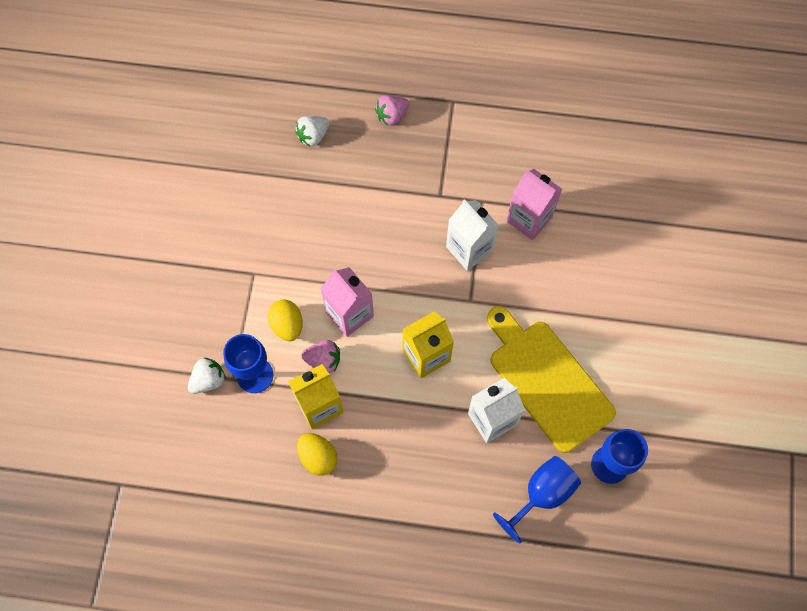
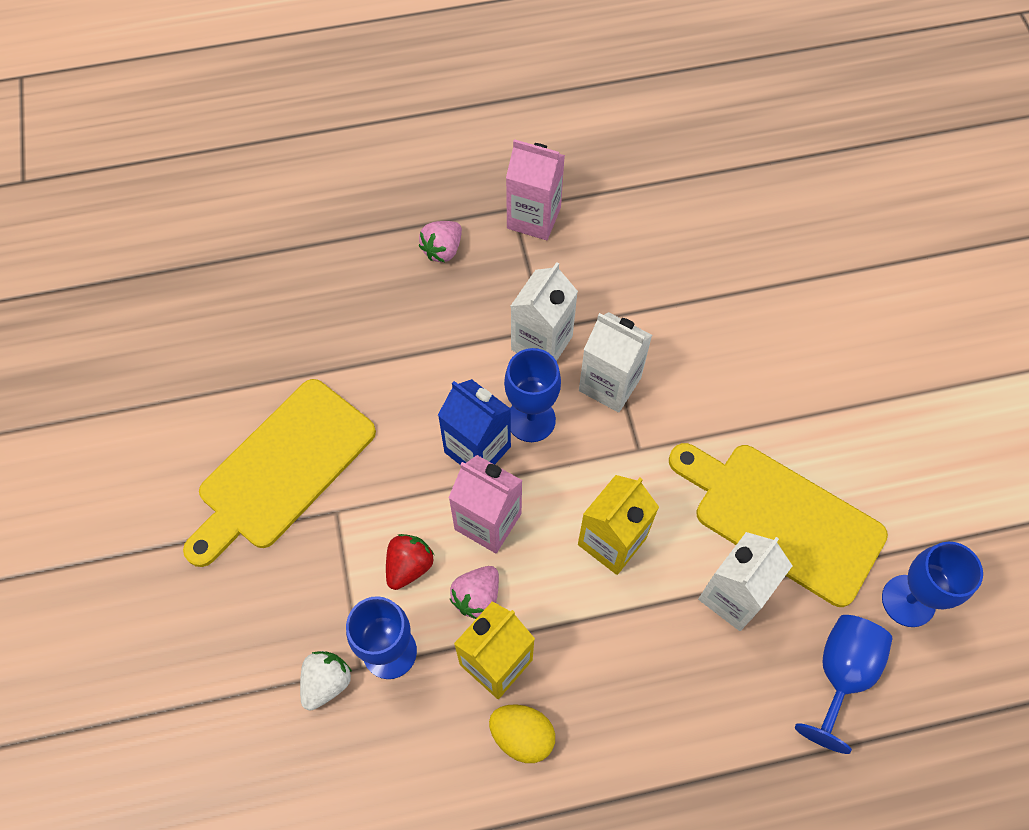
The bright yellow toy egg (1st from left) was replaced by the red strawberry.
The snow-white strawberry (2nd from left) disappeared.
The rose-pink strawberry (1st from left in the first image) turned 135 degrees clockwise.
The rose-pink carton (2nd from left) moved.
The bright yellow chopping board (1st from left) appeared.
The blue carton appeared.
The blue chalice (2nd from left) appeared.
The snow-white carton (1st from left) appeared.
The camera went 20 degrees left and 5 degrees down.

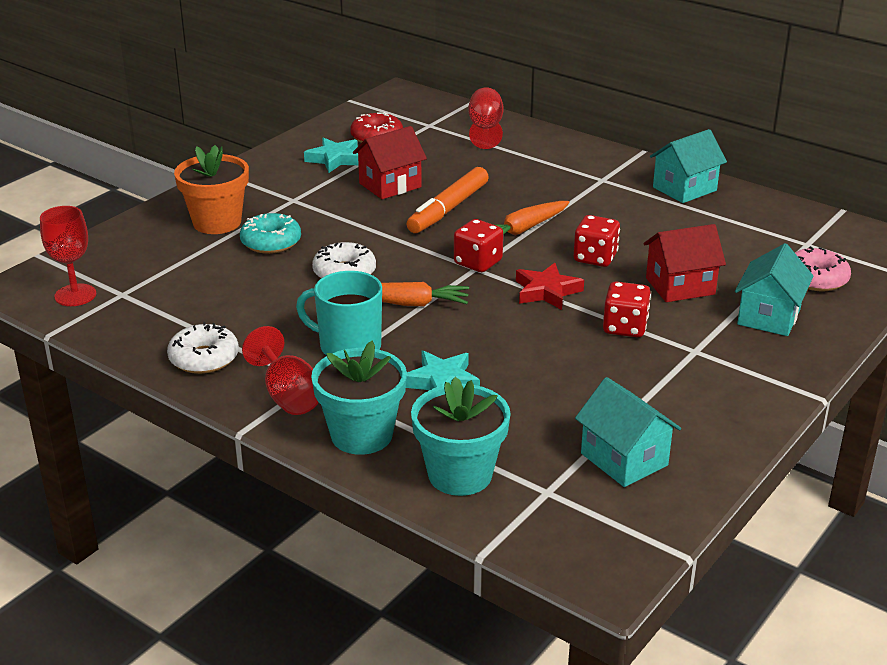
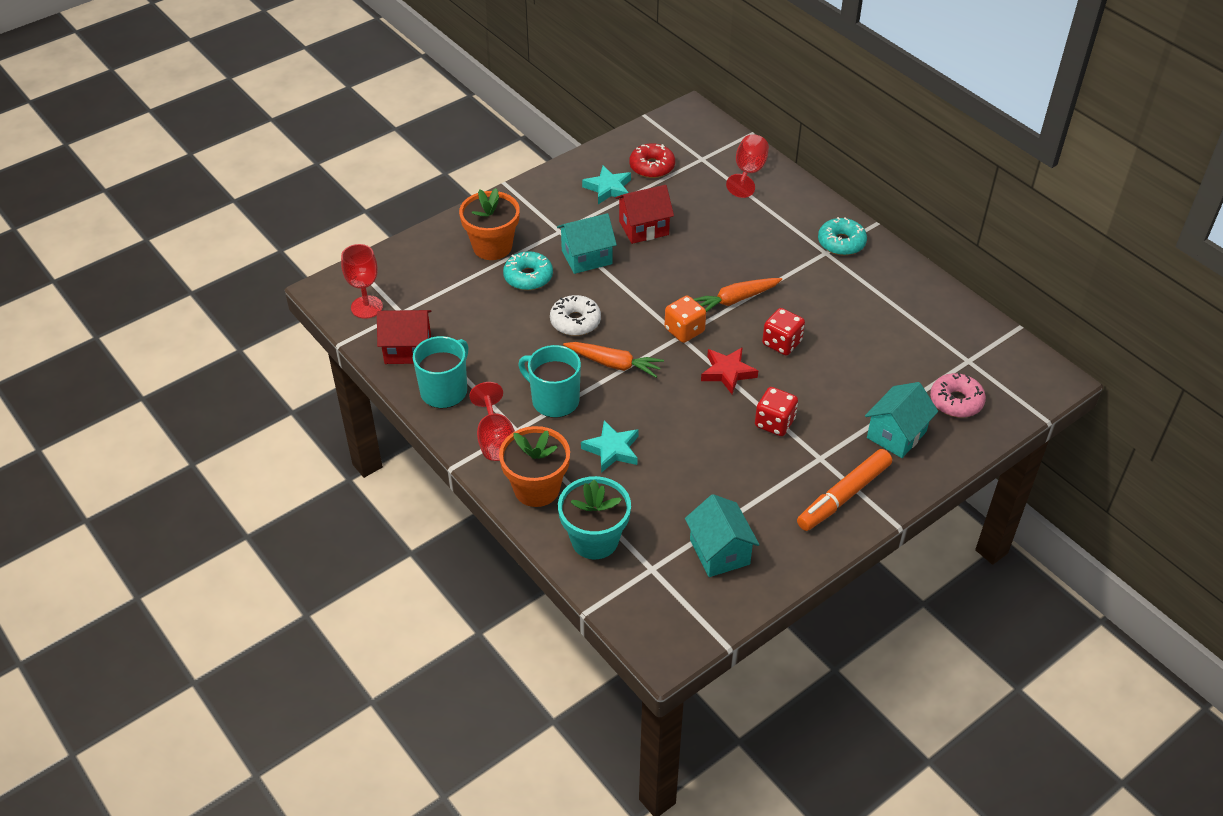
The snow-white glazed donut (1st from left) was replaced by the teal tea mug (1st from left).
The teal potted plant (1st from left) became the orange potted plant (2nd from left).
The orange marker moved.
The red game die (1st from left) became the orange game die.
The red cottage (2nd from left in the first image) moved.
The teal cottage (2nd from left in the first image) moved.
The teal glazed donut (2nd from left) appeared.
The camera went 15 degrees right and 15 degrees up.

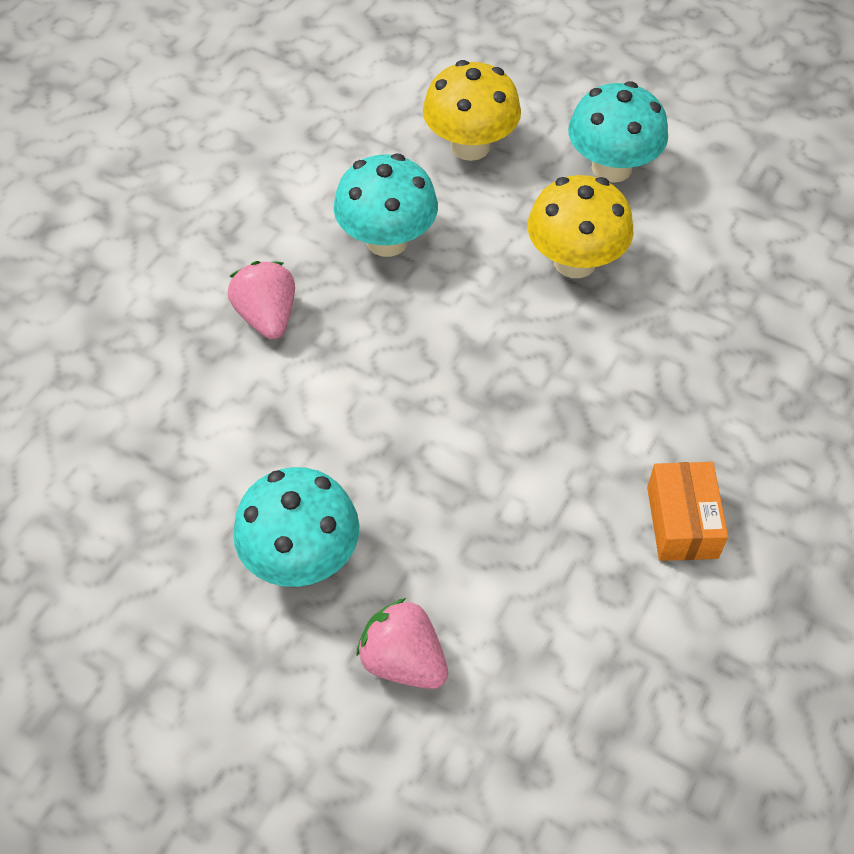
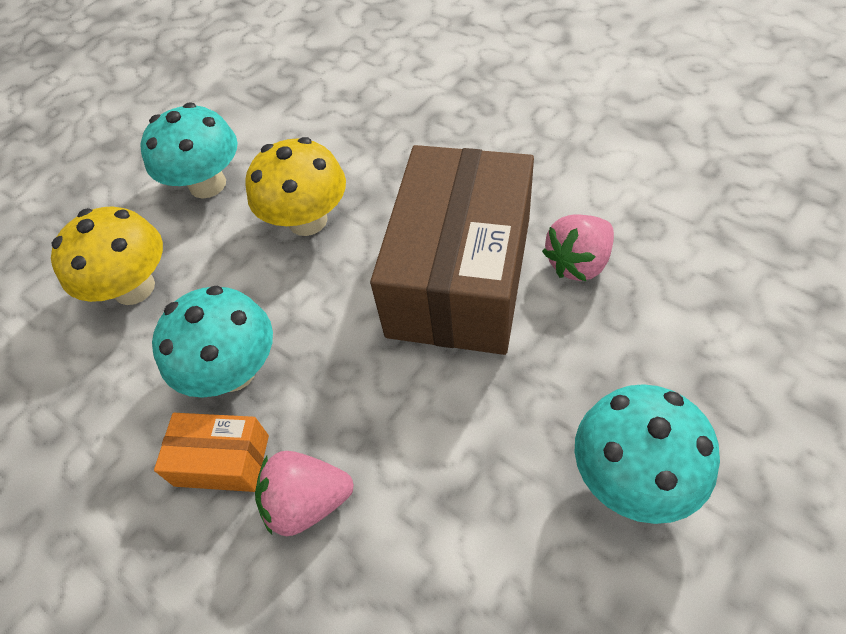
The rose-pink strawberry (2nd from left) moved.
The orange parcel moved.
The russet parcel appeared.
The camera went 75 degrees left and 0 degrees up.

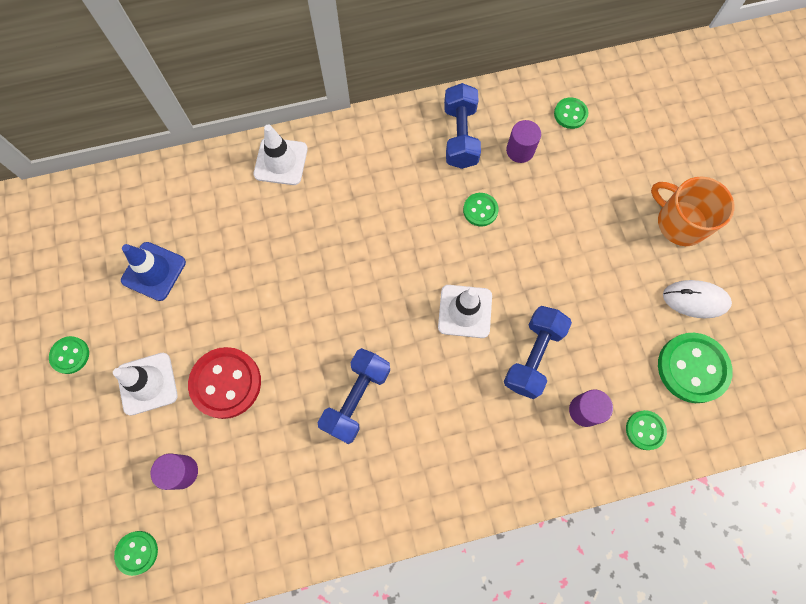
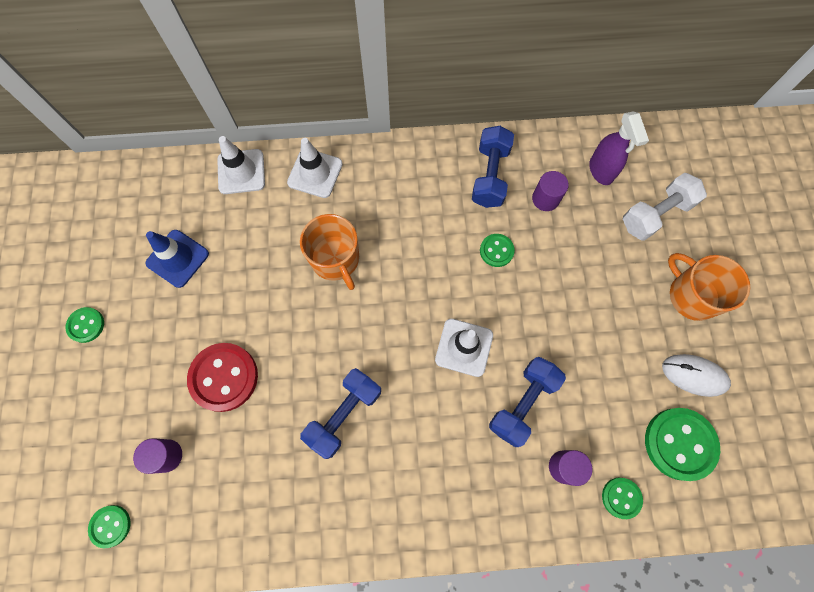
The snow-white road cone (1st from left) moved.
The green shirt button (4th from left) was replaced by the purple spray cleaner.
The orange tea mug (1st from left) appeared.
The snow-white free weight appeared.
The camera went 10 degrees right and 0 degrees up.

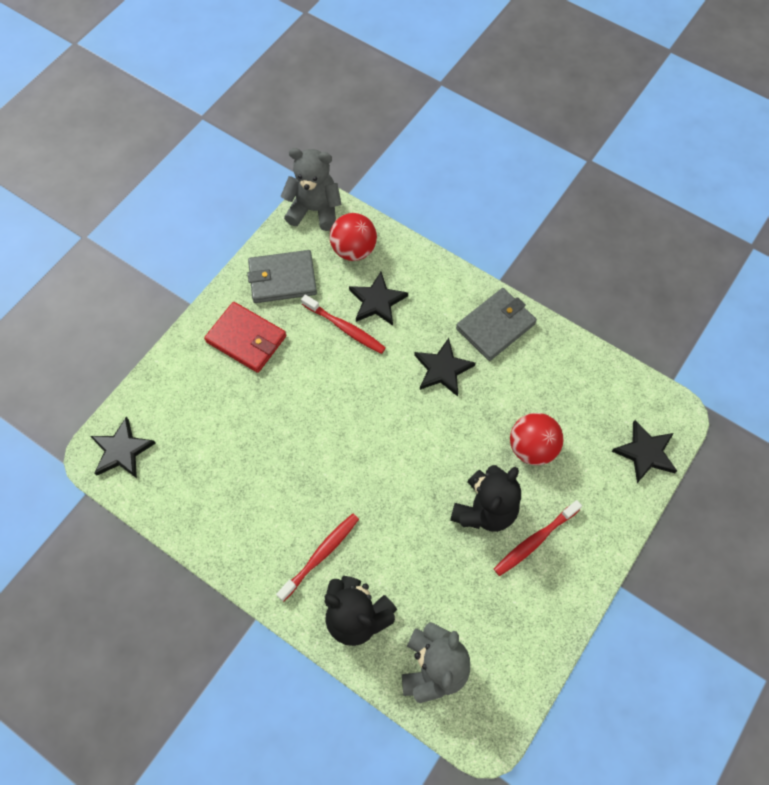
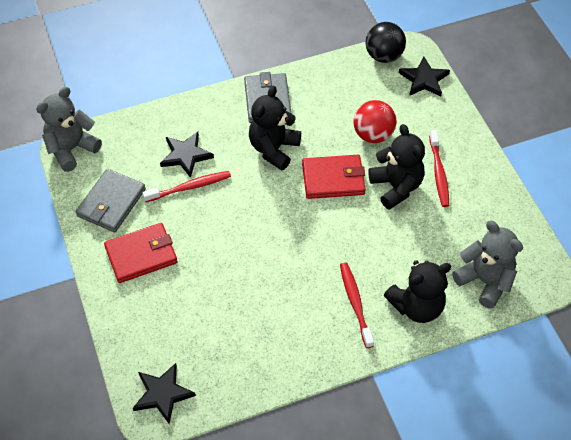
The red ball (1st from left) disappeared.
The ebony star shape (3rd from left) was replaced by the ebony teddy bear (1st from left).
The red billfold (2nd from left) appeared.
The ebony ball appeared.
The camera went 55 degrees left and 10 degrees down.

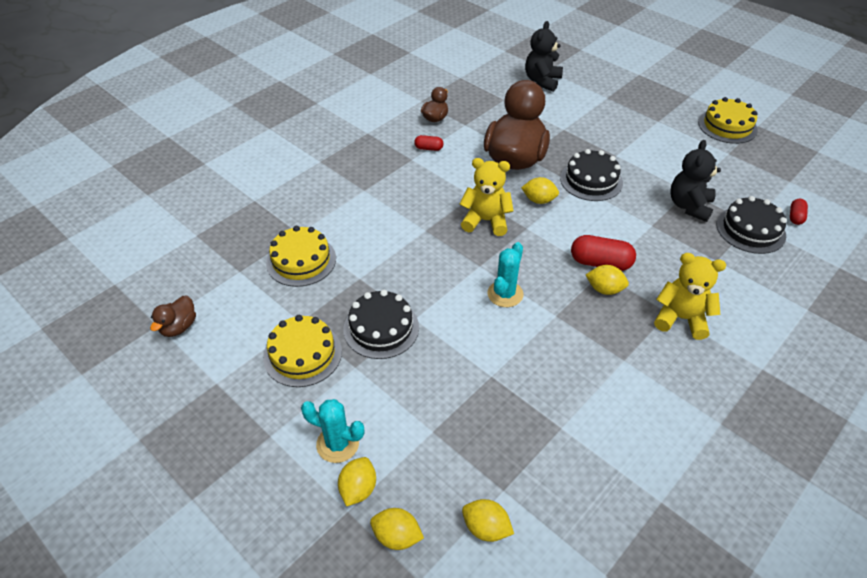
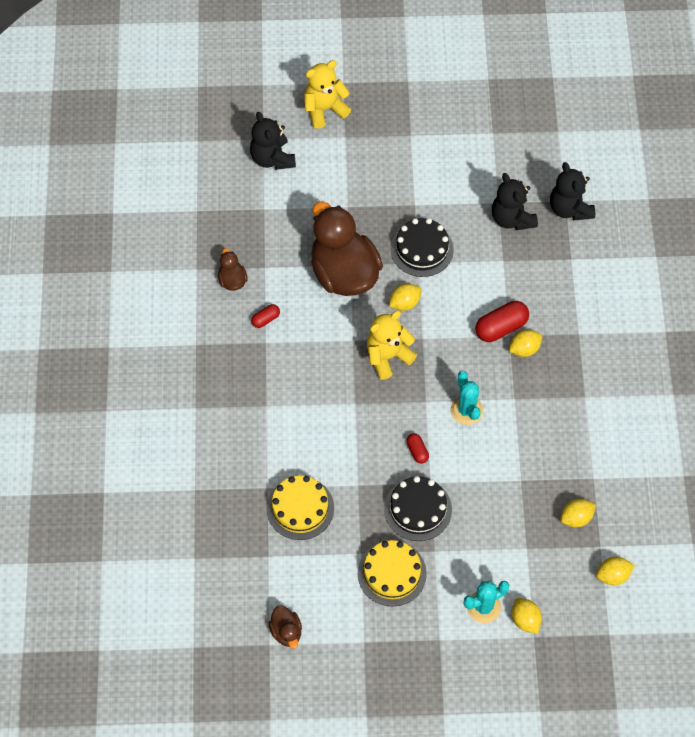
The bright yellow lemon (2nd from left in the first image) moved.
The bright yellow teddy bear (2nd from left in the first image) moved.
The bright yellow gateau (3rd from left) disappeared.
The ebony gateau (3rd from left) was replaced by the ebony teddy bear (3rd from left).
The red capsule (3rd from left in the first image) moved.
The camera went 45 degrees left and 15 degrees up.

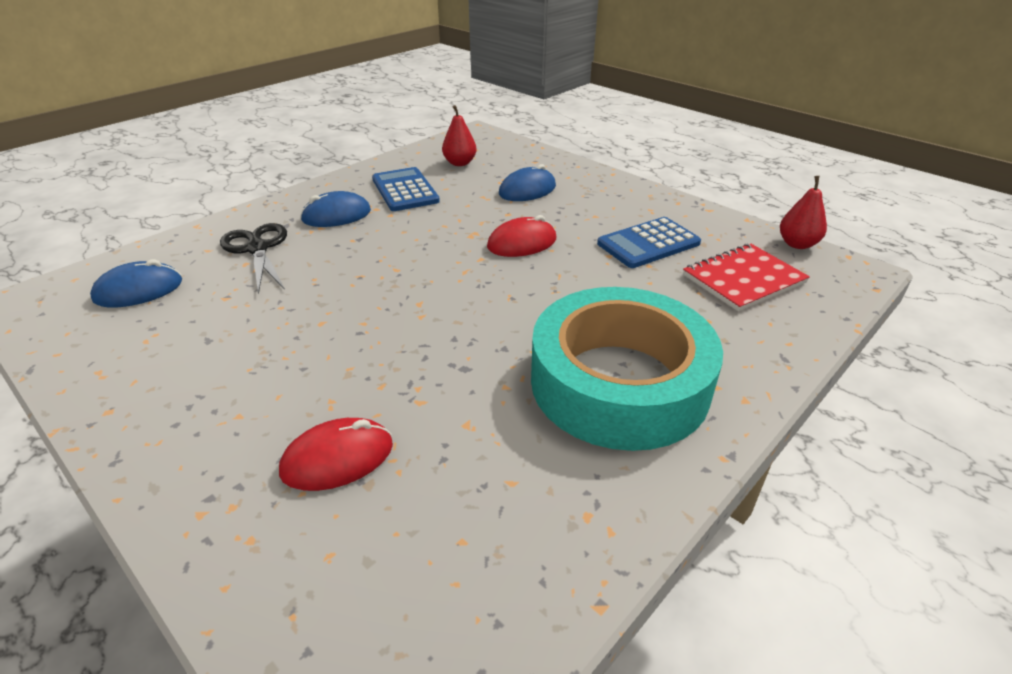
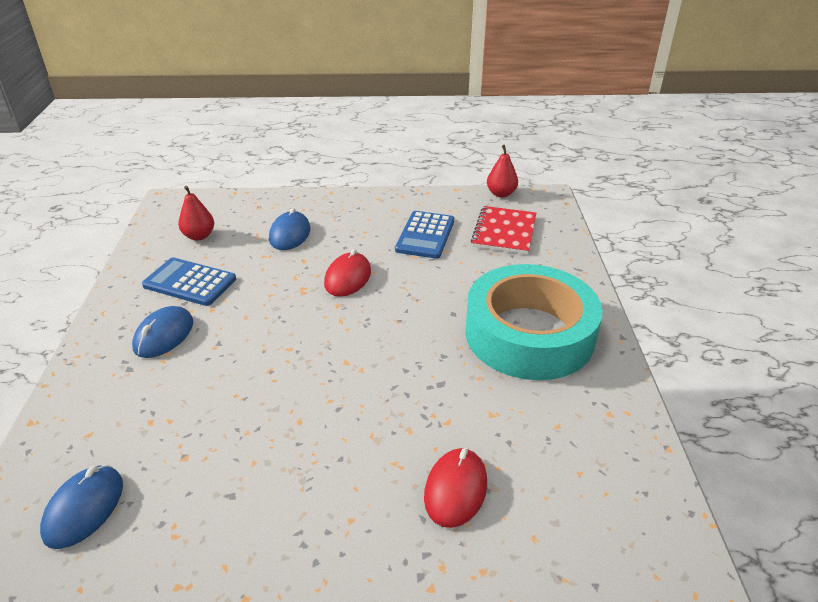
The ebony shears disappeared.
The camera went 45 degrees left and 0 degrees up.

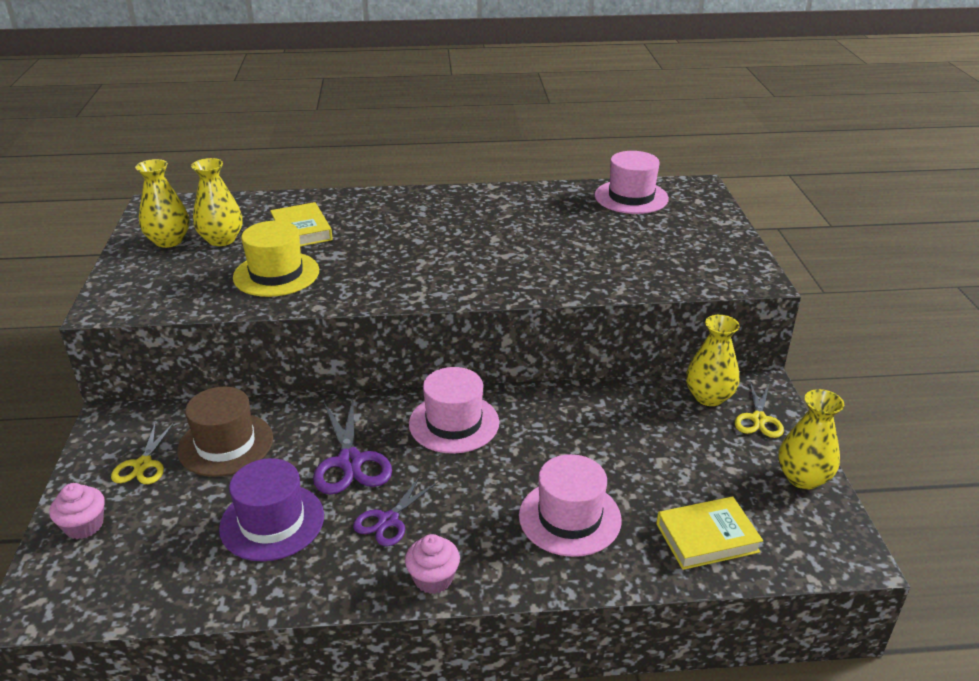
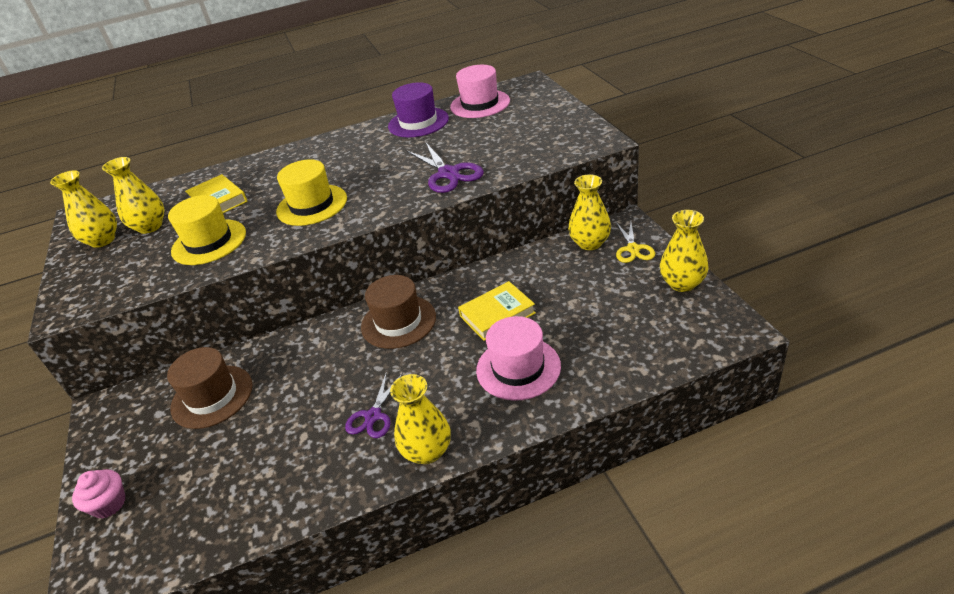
The bright yellow shears (1st from left) disappeared.
The purple tall hat moved.
The purple shears (1st from left in the first image) moved.
The rose-pink cupcake (2nd from left) was replaced by the bright yellow tall vase (3rd from left).
The rose-pink tall hat (1st from left) became the russet tall hat (2nd from left).
The bright yellow hardback (2nd from left) moved.
The bright yellow tall hat (2nd from left) appeared.
The camera went 10 degrees left and 5 degrees up.

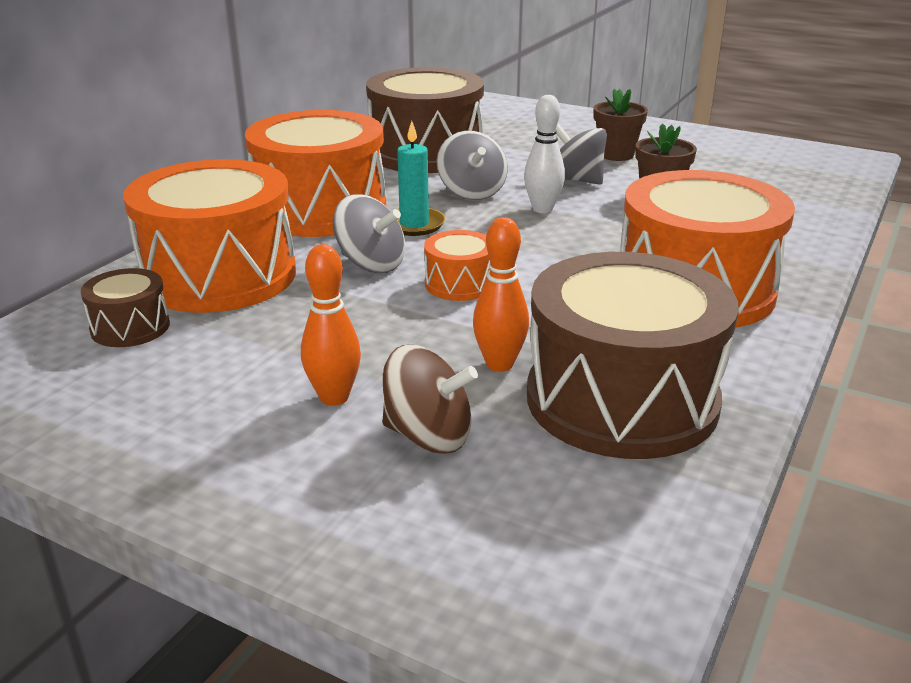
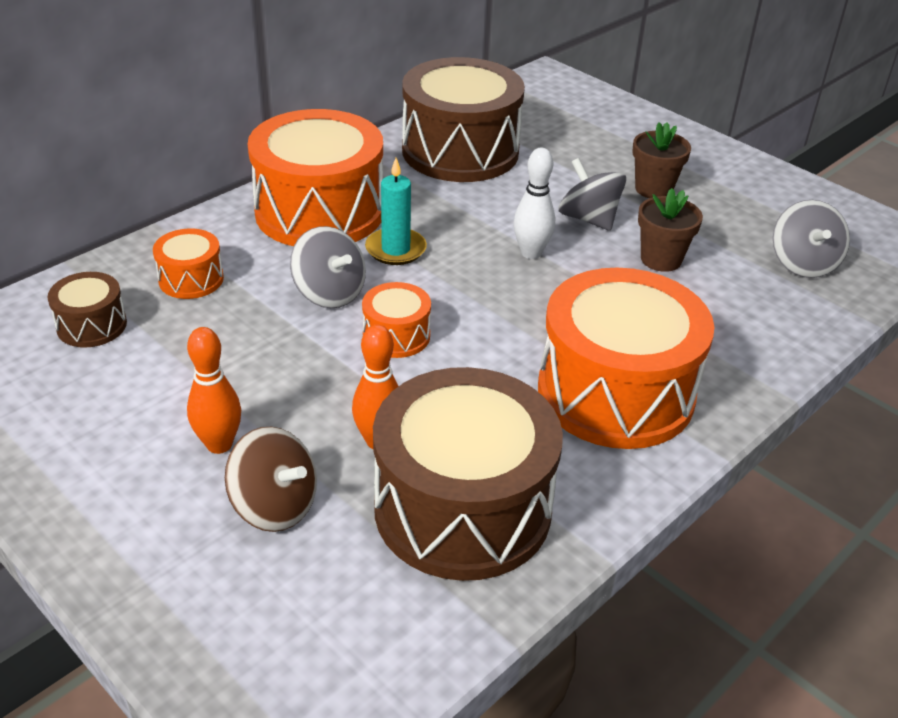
The orange snare drum (1st from left) changed to 0.45 times the size.
The grey spinning top (2nd from left in the first image) moved.
The camera went 15 degrees right and 10 degrees up.

